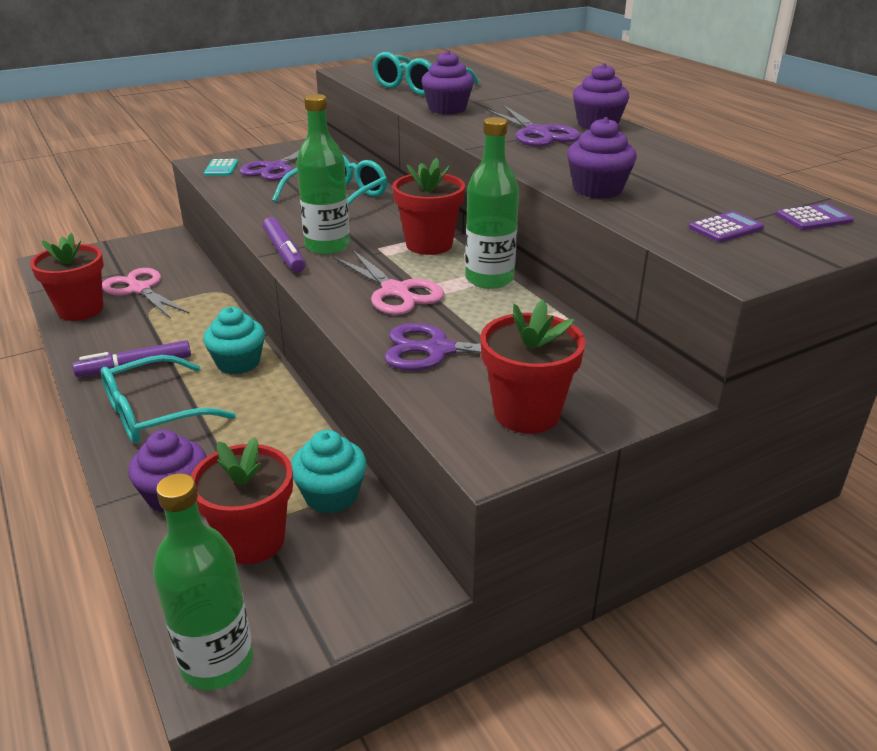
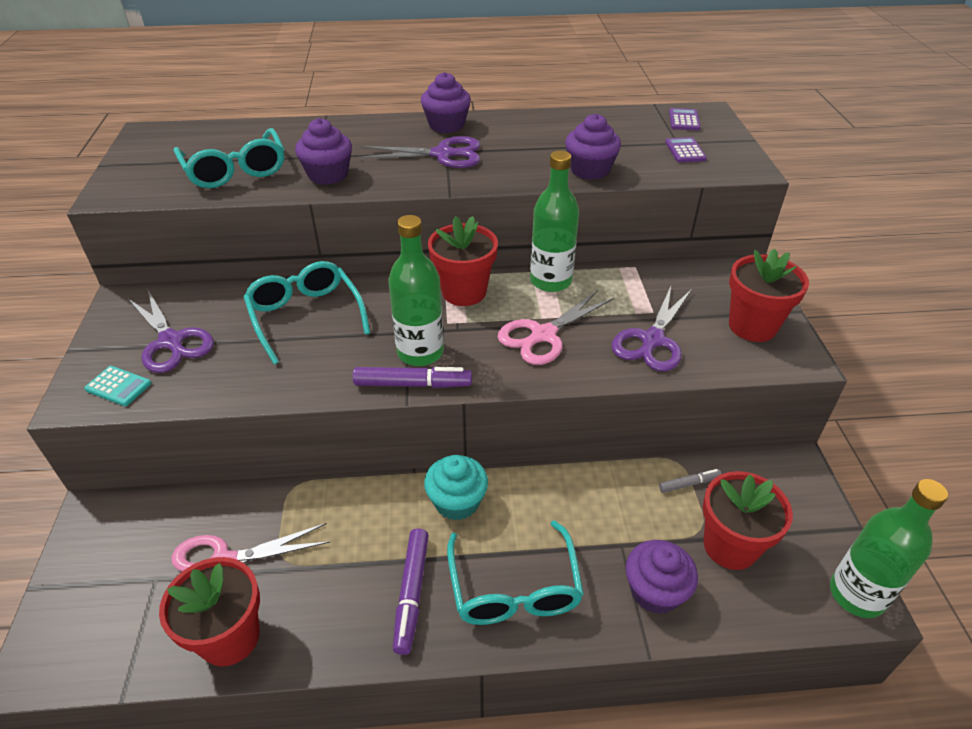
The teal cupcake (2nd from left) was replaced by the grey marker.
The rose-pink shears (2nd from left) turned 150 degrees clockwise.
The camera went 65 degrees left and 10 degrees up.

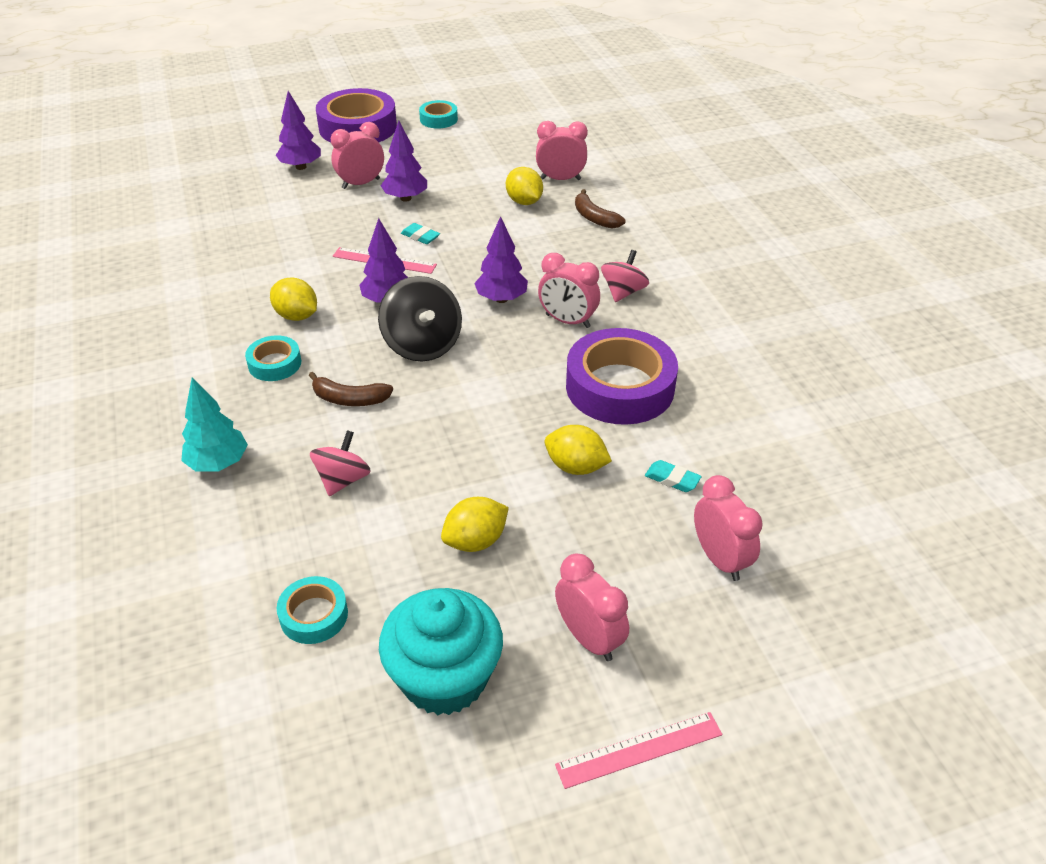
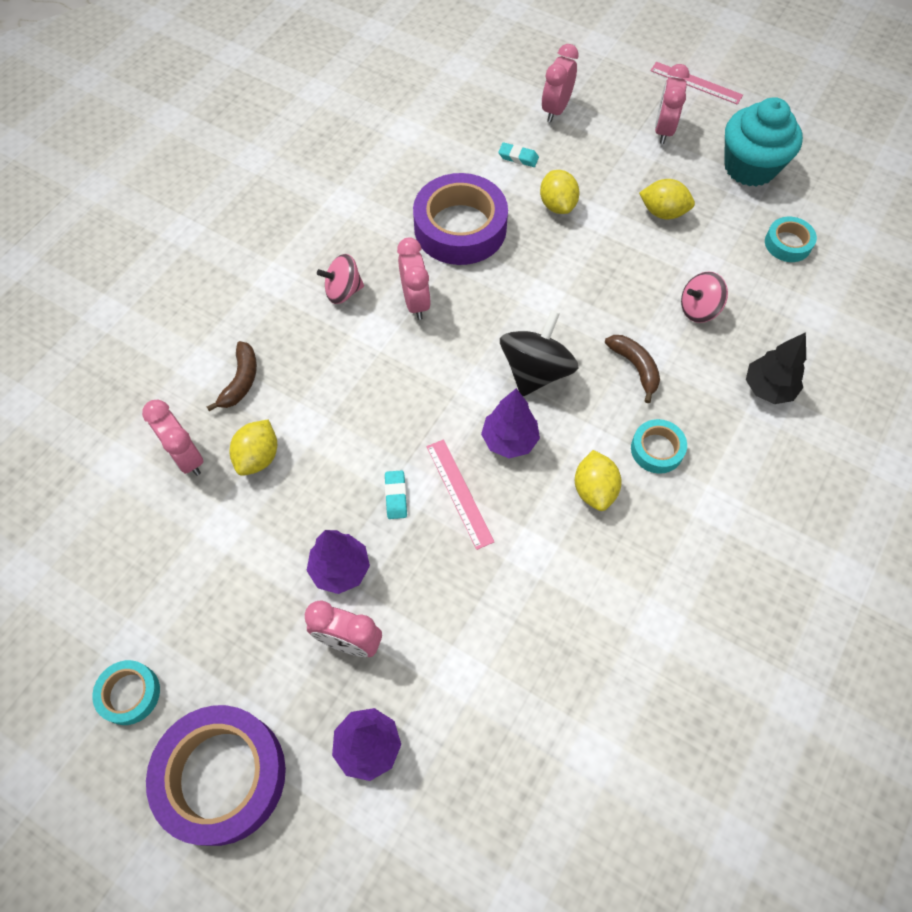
The teal fir tree became the ebony fir tree.
The purple fir tree (4th from left) disappeared.
The teal eraser (2nd from left) turned 60 degrees counterclockwise.
The camera went 130 degrees left and 20 degrees up.

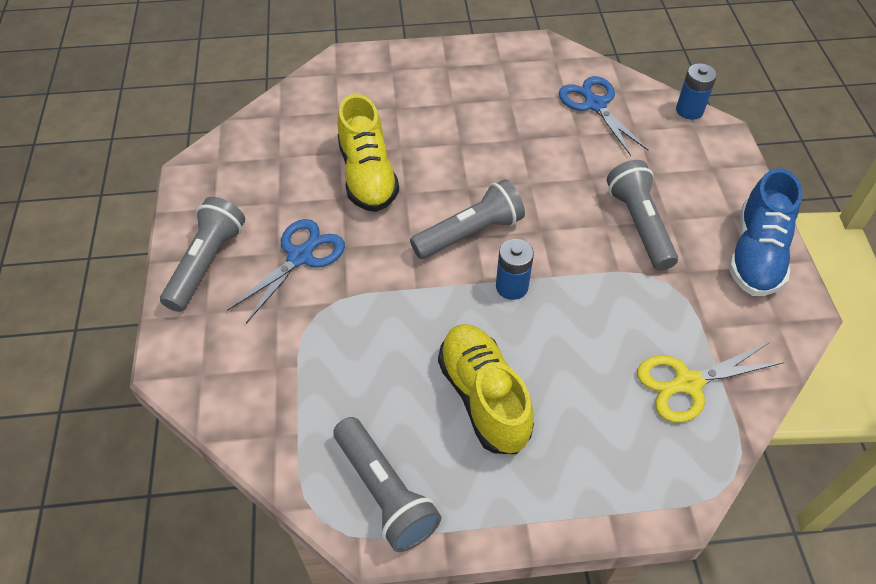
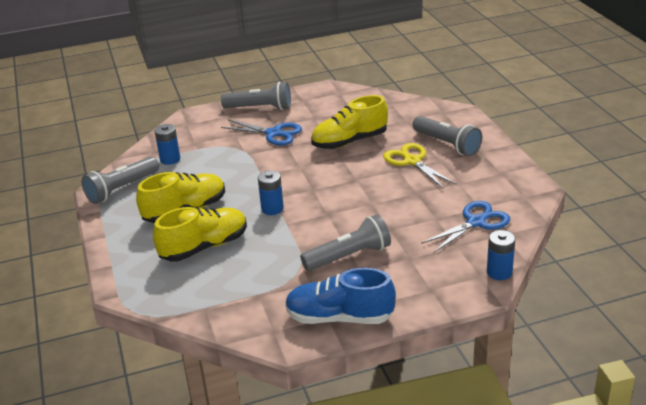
The grey torch (3rd from left in the first image) moved.
The bright yellow shears moved.
The bright yellow sneaker (2nd from left) appeared.
The blue AA battery (1st from left) appeared.
The camera went 80 degrees right and 20 degrees down.

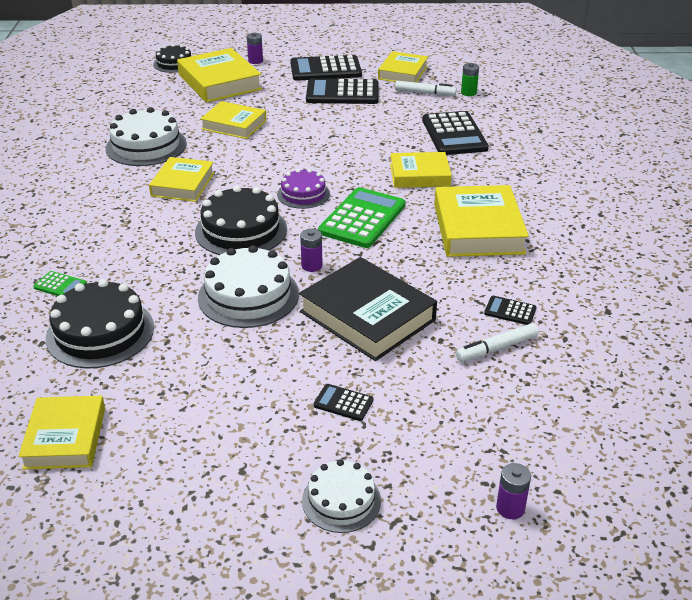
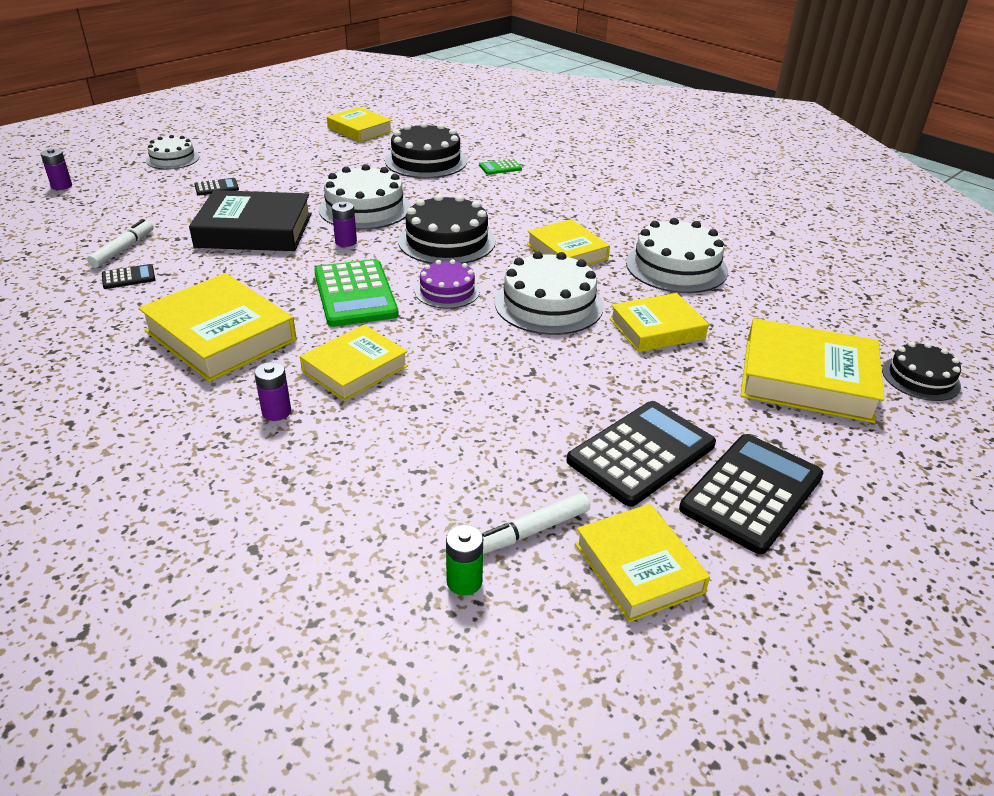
The purple AA battery (1st from left in the first image) moved.
The ebony calculator (4th from left) disappeared.
The snow-white gateau (3rd from left) appeared.
The camera went 135 degrees right and 0 degrees up.

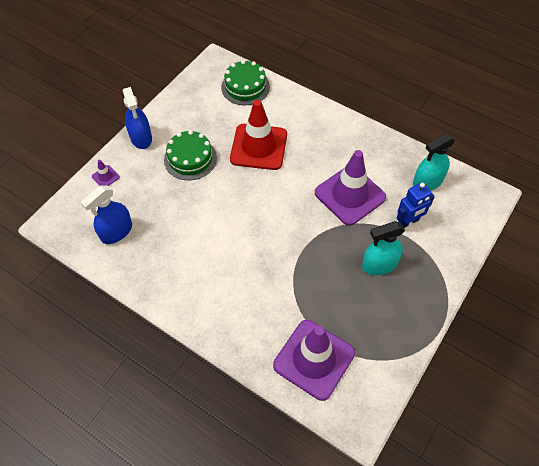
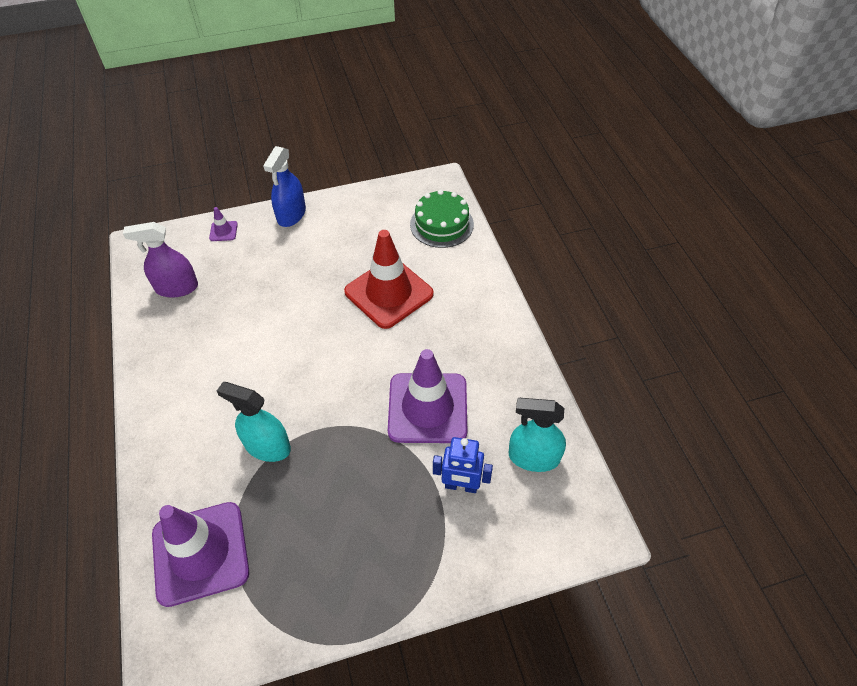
The blue spray cleaner (1st from left) became the purple spray cleaner.
The green gateau (1st from left) disappeared.
The teal spray cleaner (1st from left) moved.
The camera went 40 degrees right and 5 degrees down.

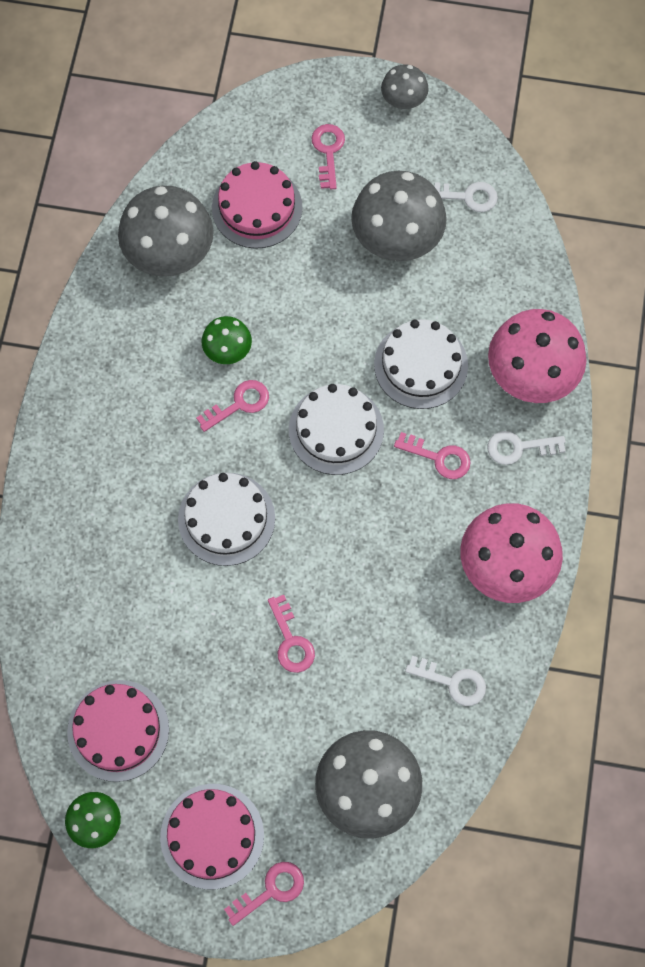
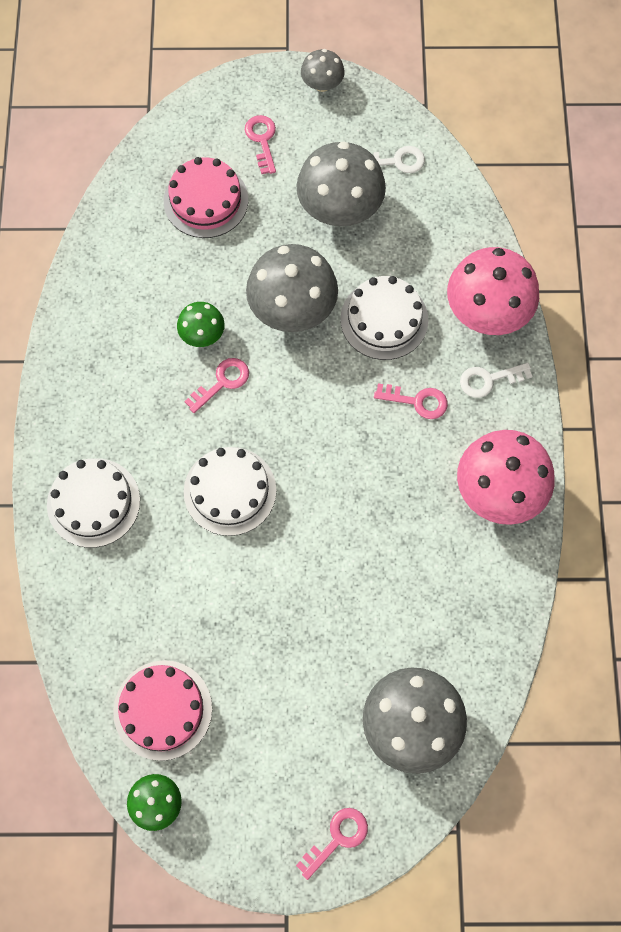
The grey fungus (1st from left) moved.
The rose-pink gateau (2nd from left) disappeared.
The rose-pink key (3rd from left) disappeared.
The snow-white gateau (2nd from left in the first image) moved.
The snow-white key (1st from left) disappeared.
The camera went 10 degrees left and 0 degrees up.

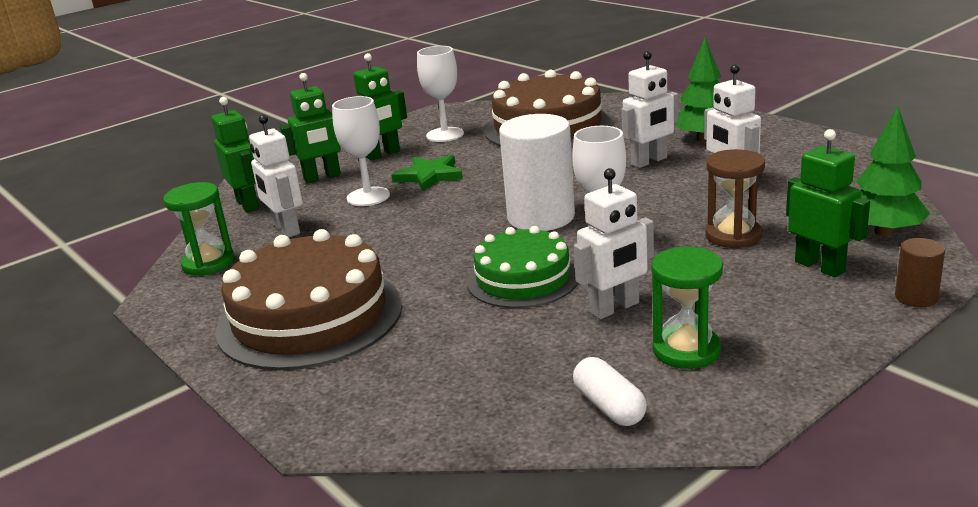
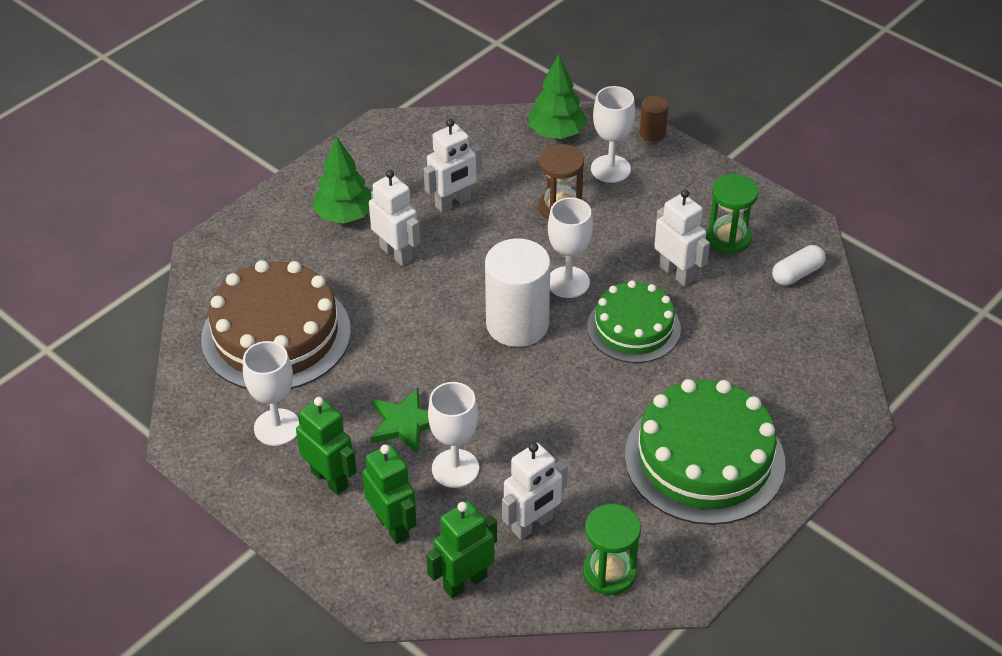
The russet gateau (1st from left) became the green gateau (2nd from left).
The green robot (4th from left) was replaced by the snow-white chalice (4th from left).
The camera went 100 degrees left and 20 degrees up.

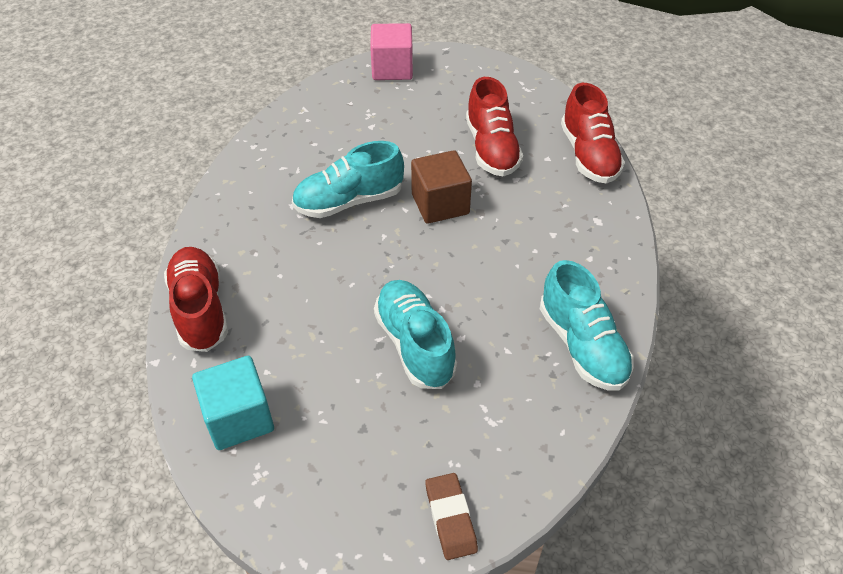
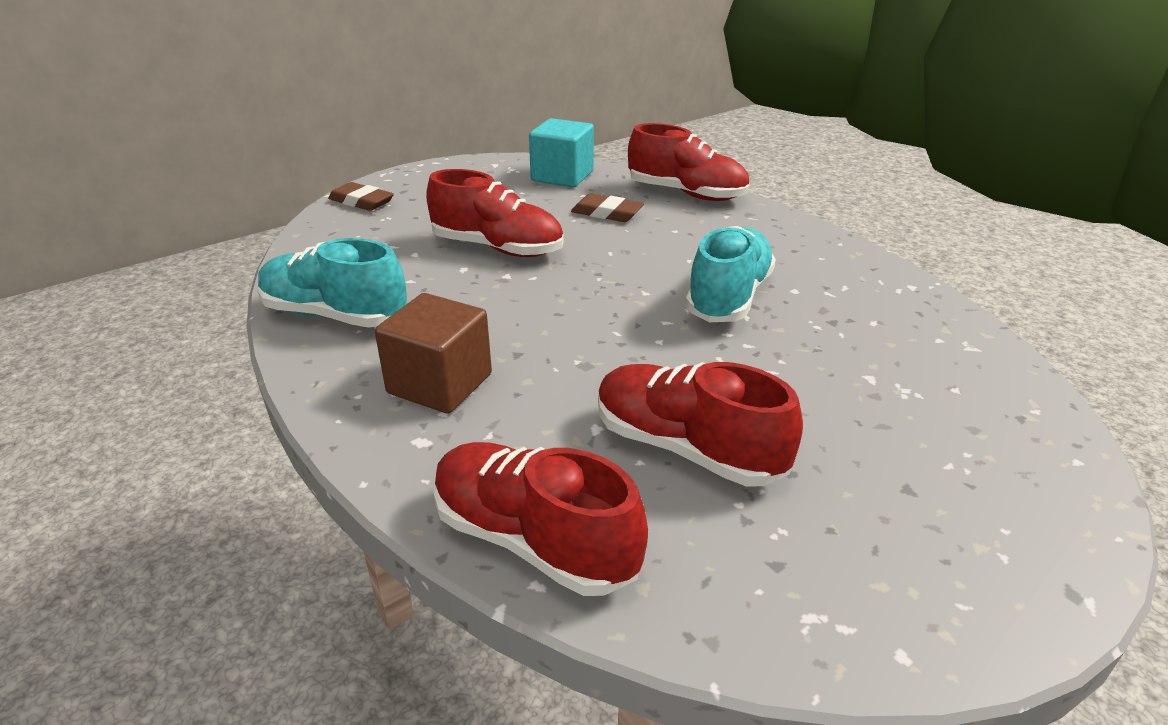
The rose-pink block disappeared.
The teal sneaker (2nd from left) became the red sneaker (1st from left).
The russet block moved.
The russet eraser (2nd from left) appeared.
The camera went 135 degrees right and 15 degrees down.

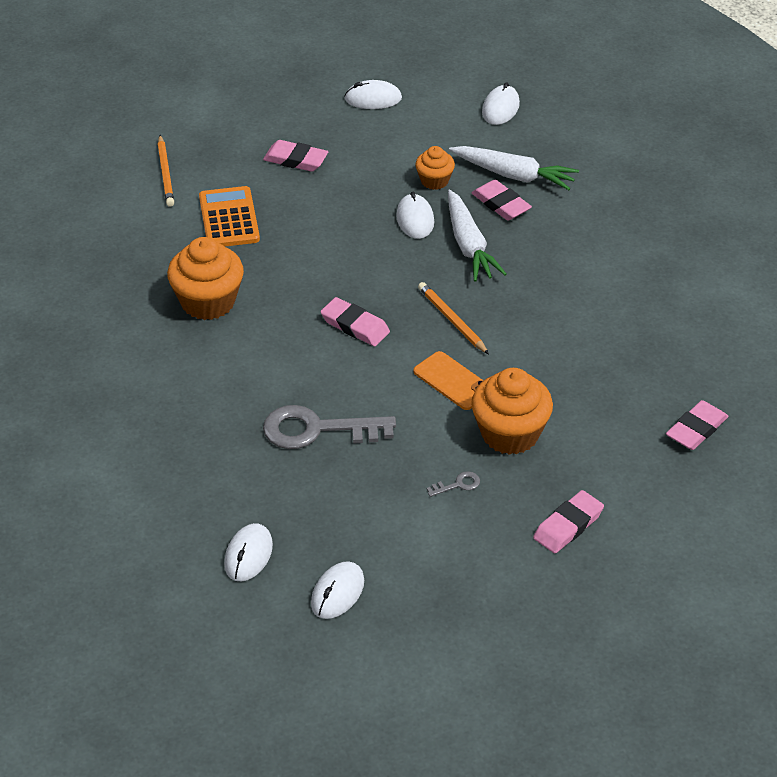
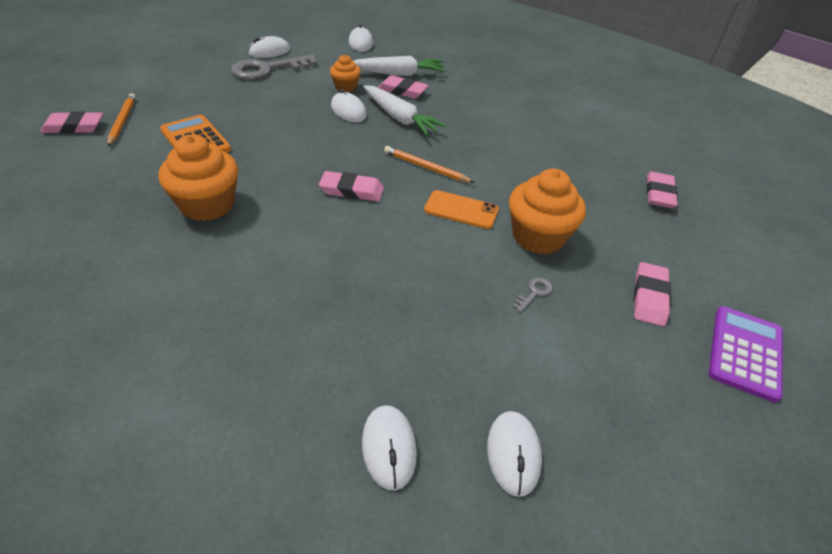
The orange wooden pencil (1st from left) turned 150 degrees counterclockwise.
The rose-pink eraser (1st from left) moved.
The grey key (1st from left) moved.
The purple calculator appeared.
The camera went 30 degrees left and 0 degrees up.

